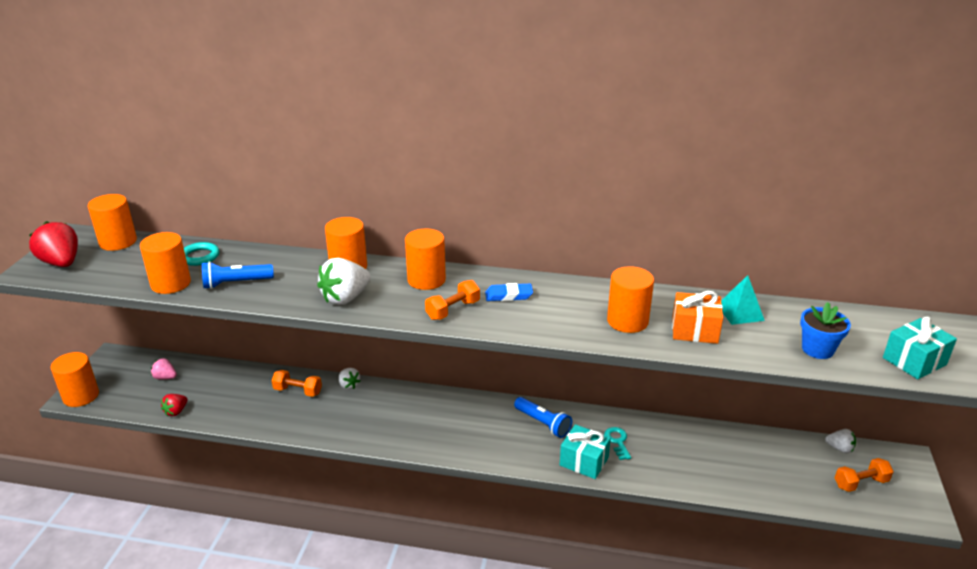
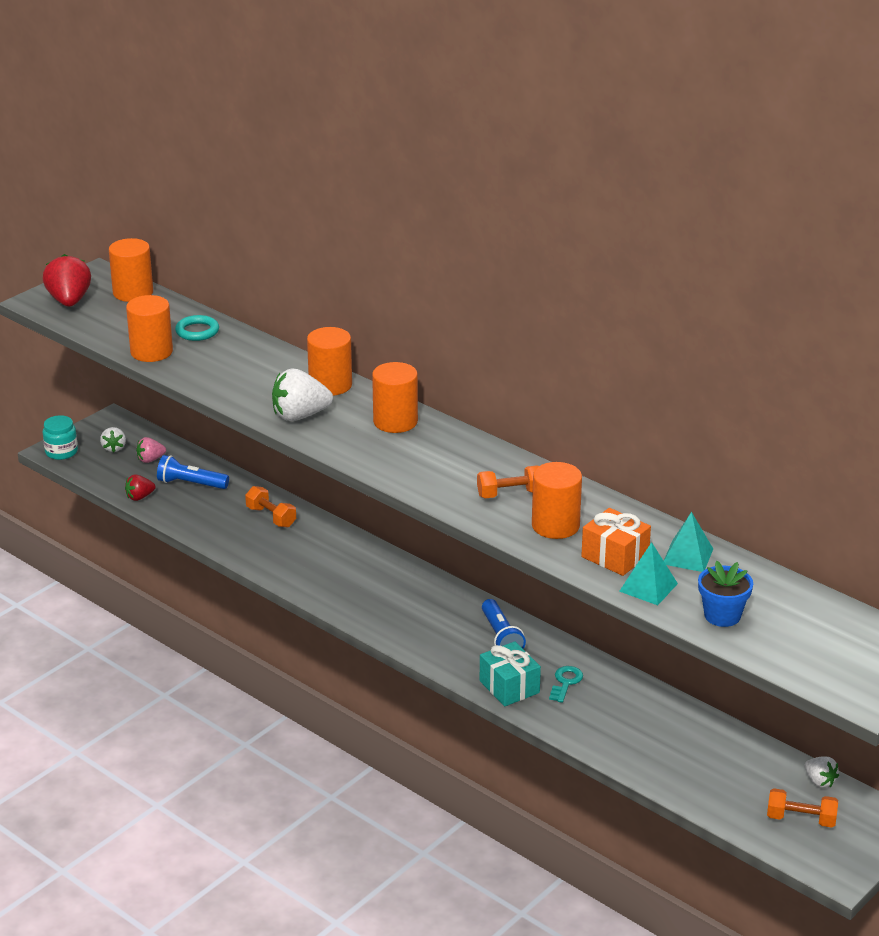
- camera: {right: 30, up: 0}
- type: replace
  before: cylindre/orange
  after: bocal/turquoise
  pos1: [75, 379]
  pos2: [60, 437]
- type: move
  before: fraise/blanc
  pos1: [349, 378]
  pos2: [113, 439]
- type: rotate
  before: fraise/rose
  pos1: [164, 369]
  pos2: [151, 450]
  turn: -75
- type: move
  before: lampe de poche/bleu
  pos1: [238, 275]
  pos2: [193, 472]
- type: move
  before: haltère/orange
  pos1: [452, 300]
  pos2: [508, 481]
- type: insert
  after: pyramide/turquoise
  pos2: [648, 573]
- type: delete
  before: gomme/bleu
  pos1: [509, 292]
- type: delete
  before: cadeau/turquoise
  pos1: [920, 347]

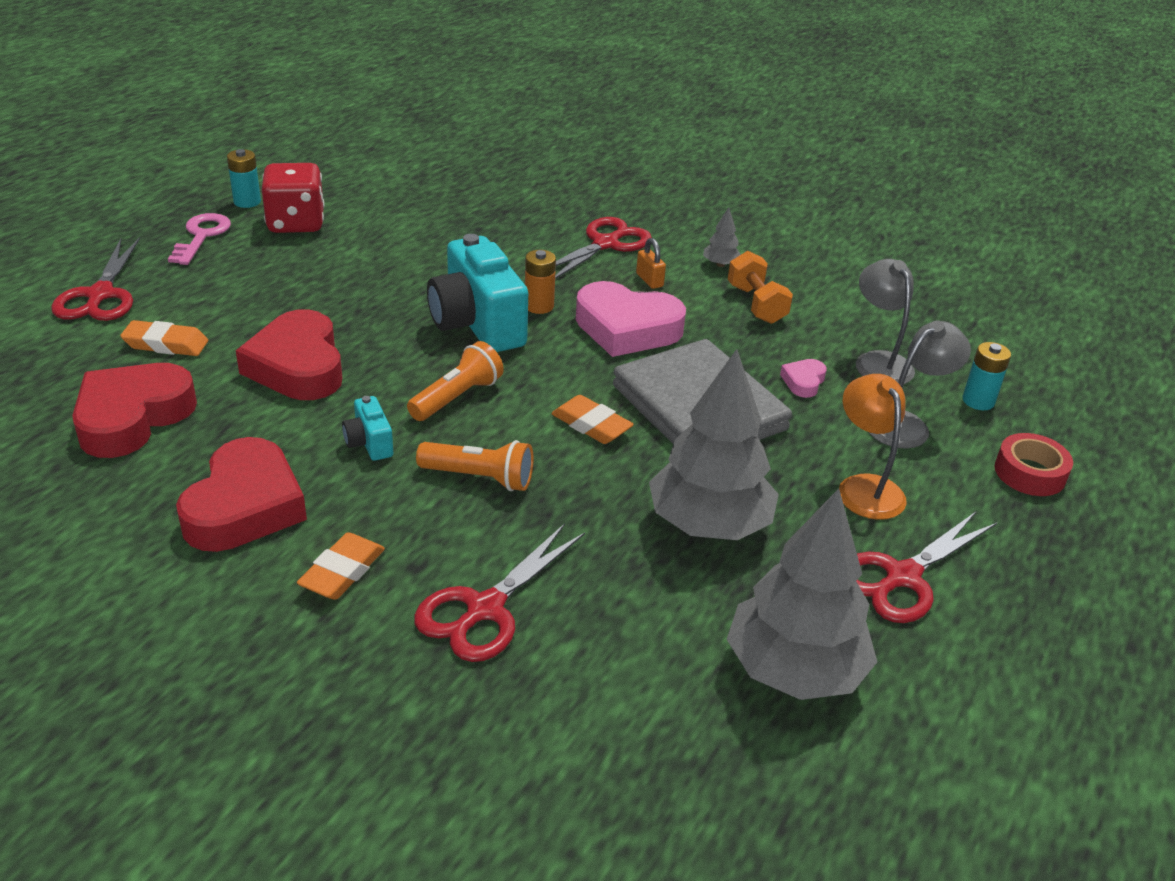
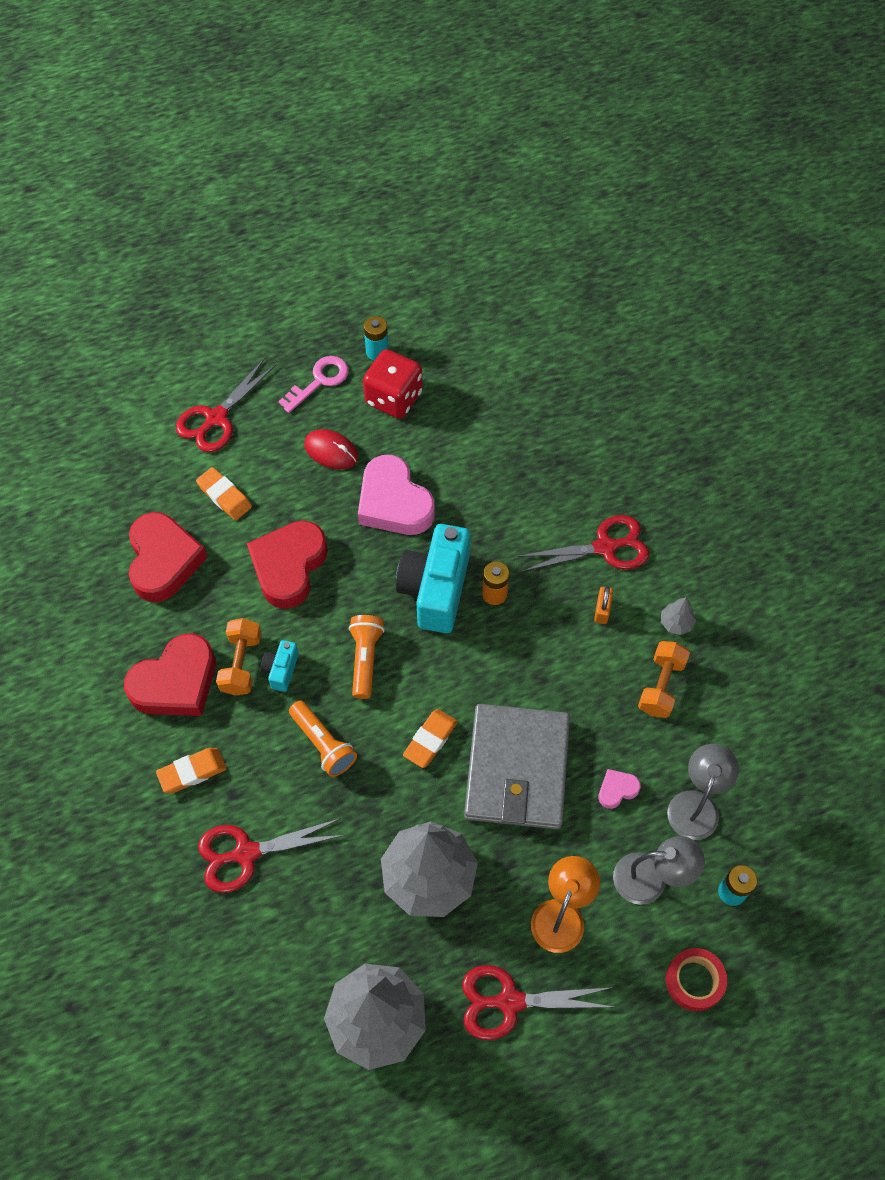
- camera: {right: 40, up: 25}
- type: rotate
  before: cœur/rouge
  pos1: [134, 410]
  pos2: [168, 557]
  turn: 105
- type: insert
  after: haltère/orange
  pos2: [238, 657]
- type: insert
  after: souris/rouge
  pos2: [331, 449]
- type: rotate
  before: lampe de poche/orange
  pos1: [455, 381]
  pos2: [367, 657]
  turn: -75
- type: move
  before: cœur/rose
  pos1: [631, 319]
  pos2: [396, 495]
- type: rotate
  before: gomme/orange
  pos1: [592, 419]
  pos2: [430, 738]
  turn: 45

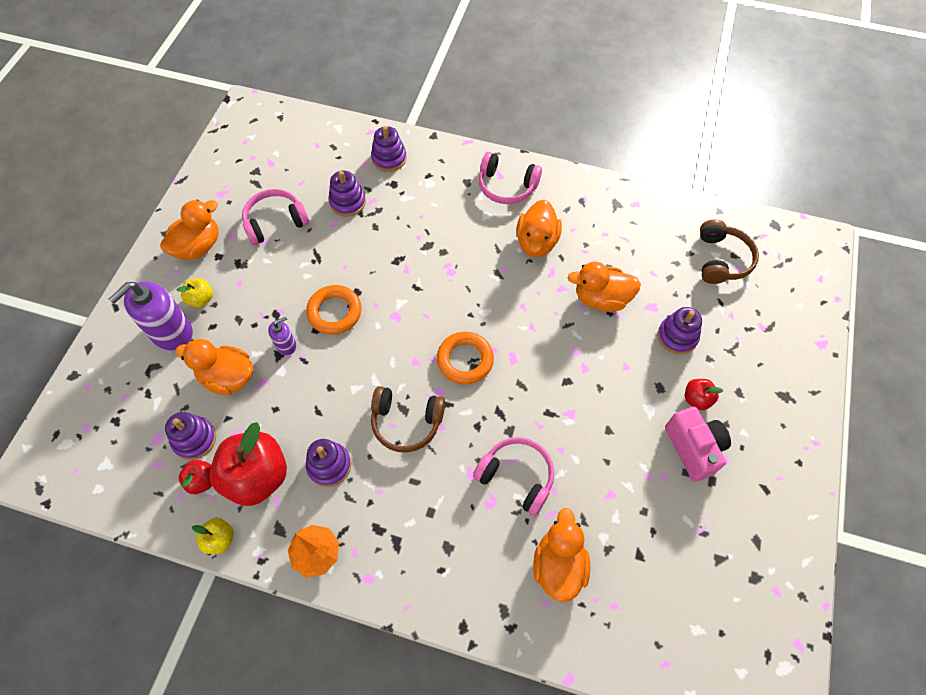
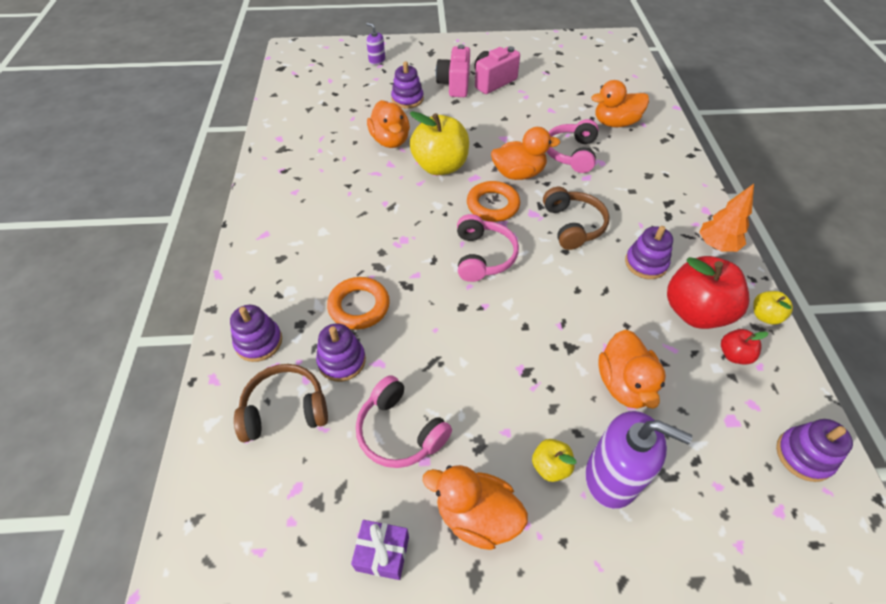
- camera: {right: -110, up: -10}
- type: move
  before: casque audio/marron
  pos1: [729, 251]
  pos2: [281, 403]
- type: move
  before: anneau/orange
  pos1: [334, 310]
  pos2: [358, 303]
- type: insert
  after: cadeau/violet
  pos2: [380, 550]
- type: move
  before: distributeur de savon/violet
  pos1: [282, 336]
  pos2: [375, 44]
- type: insert
  after: pomme/jaune
  pos2: [439, 143]
- type: replace
  before: pomme/rouge
  after: appareil photo/rose
  pos1: [704, 394]
  pos2: [453, 71]
- type: move
  before: casque audio/rose
  pos1: [510, 178]
  pos2: [488, 248]
- type: move
  before: canard/orange
  pos1: [539, 228]
  pos2: [525, 153]
- type: move
  before: jouet à empiler/violet
  pos1: [190, 436]
  pos2: [814, 450]

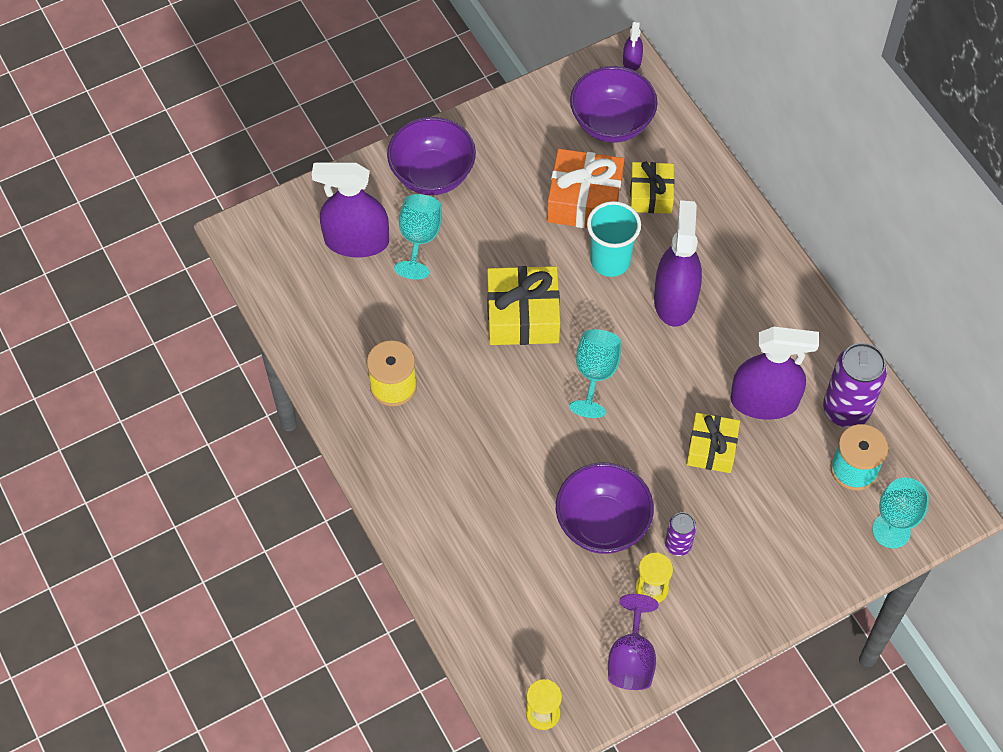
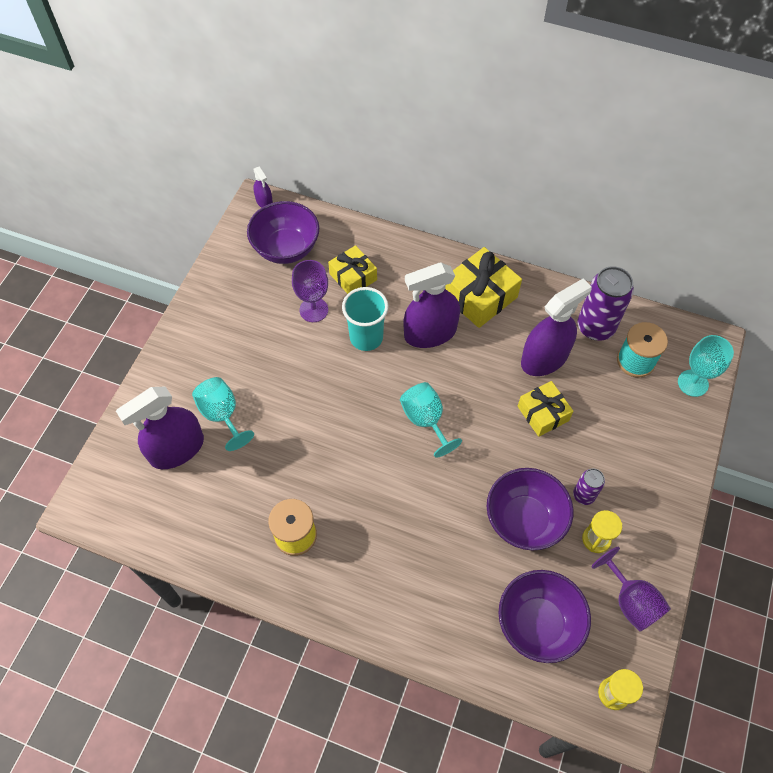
- camera: {right: -40, up: 0}
- type: replace
  before: cadeau/orange
  after: verre à pied/violet
  pos1: [585, 188]
  pos2: [310, 291]
- type: rotate
  before: vaporisateur/violet
  pos1: [678, 263]
  pos2: [432, 305]
  turn: -75
- type: move
  before: cadeau/jaune
  pos1: [523, 305]
  pos2: [483, 287]
- type: move
  before: bol/violet
  pos1: [431, 156]
  pos2: [544, 616]

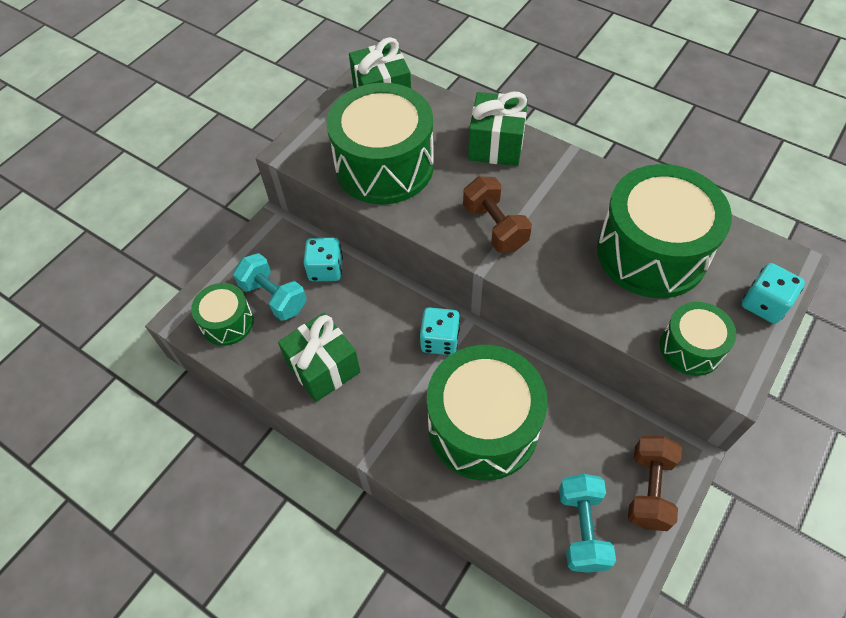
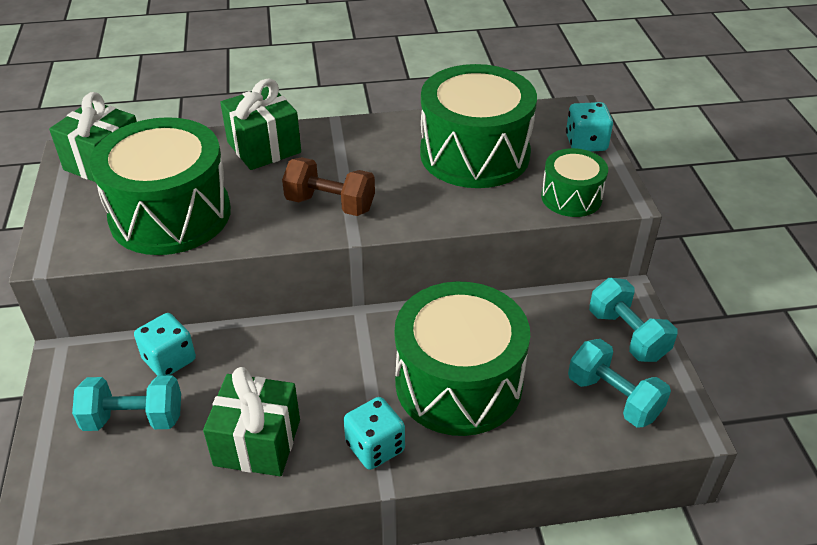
- camera: {right: -45, up: -15}
- type: move
  before: dé/turquoise
  pos1: [440, 331]
  pos2: [374, 433]
- type: recolor
  before: haltère/marron
  after: haltère/turquoise
  pos1: [655, 483]
  pos2: [633, 320]
- type: delete
  before: tambour/vert
  pos1: [222, 314]

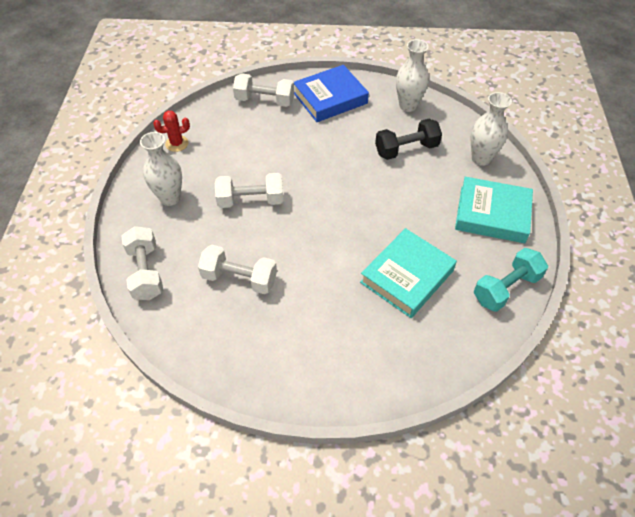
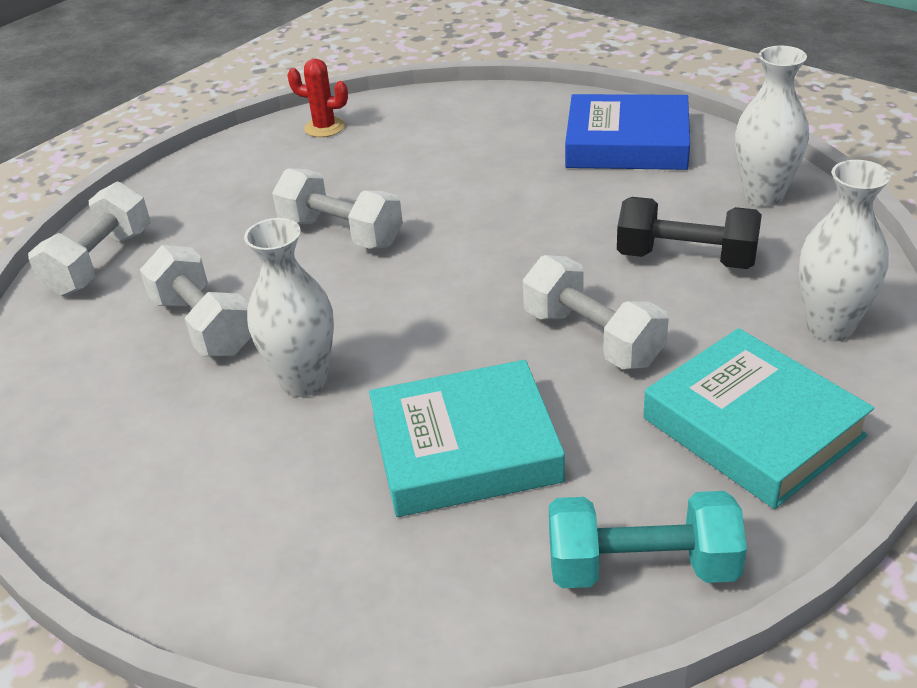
- camera: {right: 40, up: -15}
- type: move
  before: vase/blanc
  pos1: [161, 169]
  pos2: [289, 307]
- type: move
  before: haltère/blanc
  pos1: [263, 90]
  pos2: [596, 312]

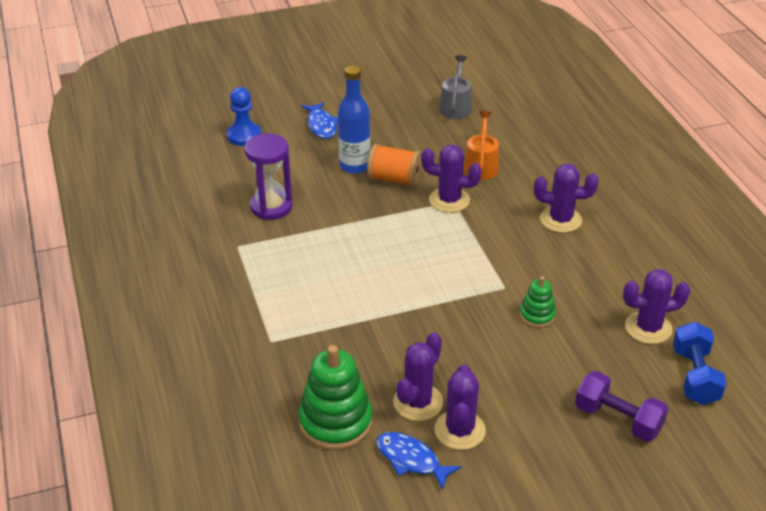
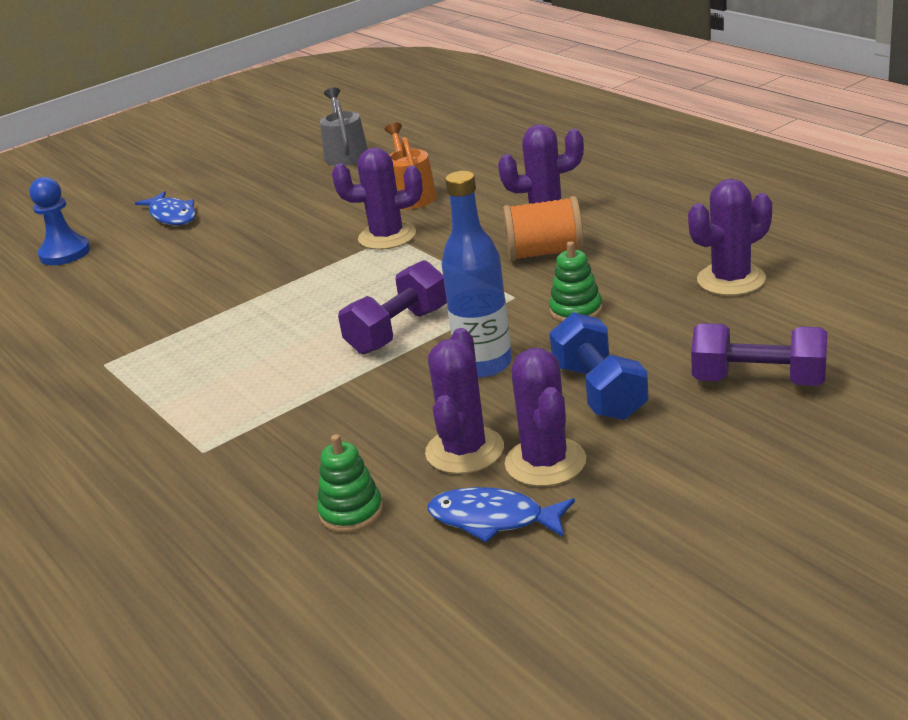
- camera: {right: -15, up: -10}
- type: resize
  before: jouet à empiler/vert
  pos1: [335, 397]
  pos2: [350, 483]
  scale: 0.53
- type: insert
  after: haltère/violet
  pos2: [392, 307]
- type: move
  before: bouteille/bleu
  pos1: [354, 119]
  pos2: [476, 274]
- type: move
  before: bobine/orange
  pos1: [394, 165]
  pos2: [543, 228]
- type: move
  before: haltère/bleu
  pos1: [700, 363]
  pos2: [599, 366]
- type: delete
  before: sablier/violet
  pos1: [268, 176]

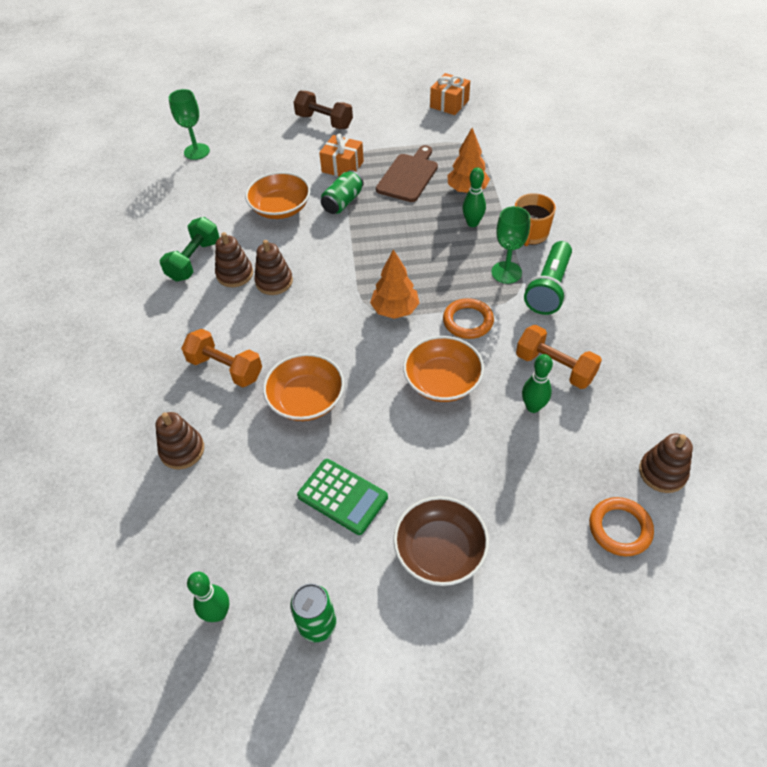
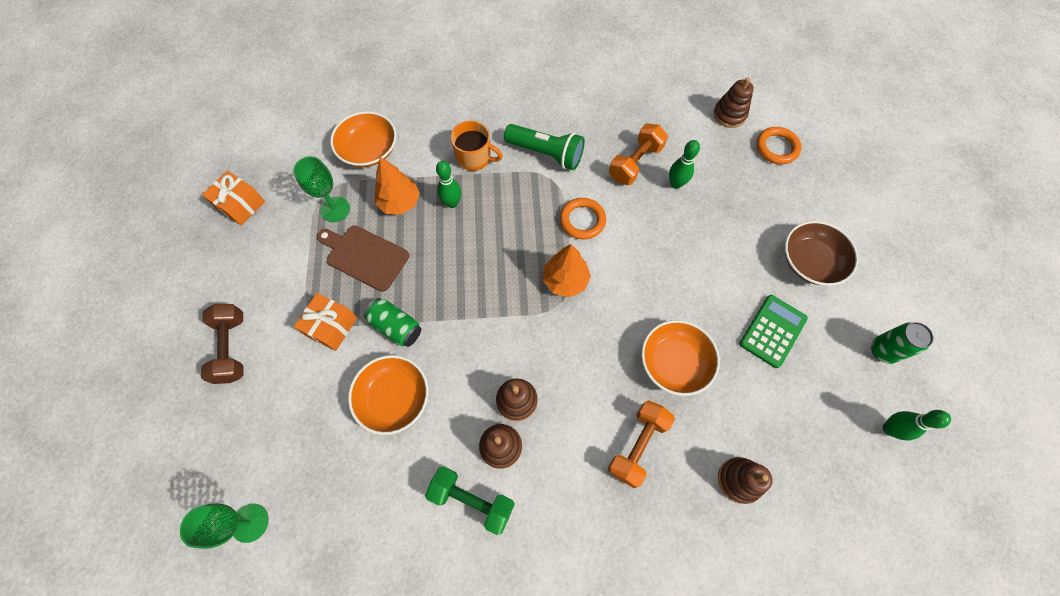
- camera: {right: -90, up: 15}
- type: rotate
  before: haltère/marron
  pos1: [323, 110]
  pos2: [222, 344]
  turn: -45
- type: move
  before: verre à pied/vert
  pos1: [510, 245]
  pos2: [321, 189]
- type: move
  before: bol/orange
  pos1: [443, 369]
  pos2: [363, 139]

